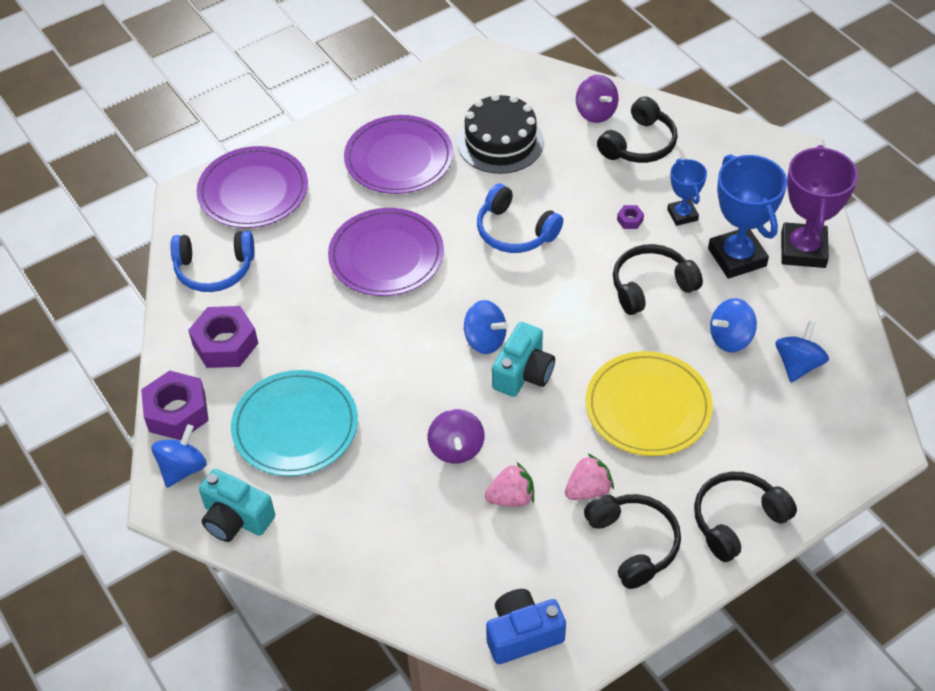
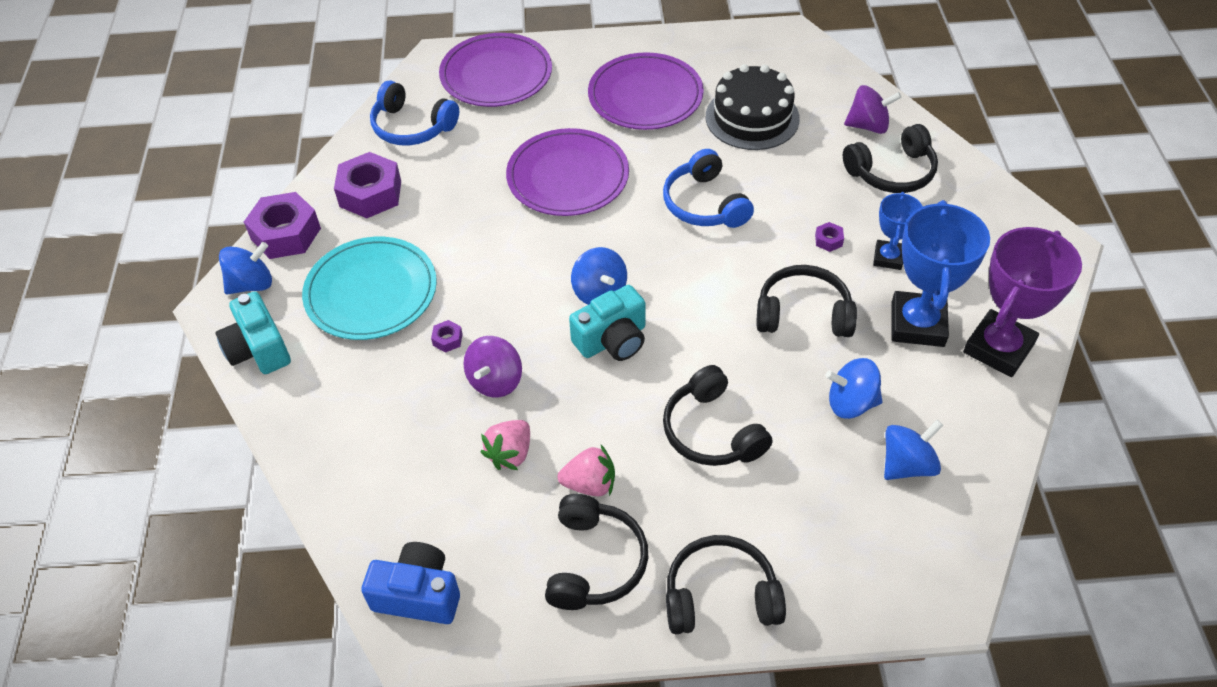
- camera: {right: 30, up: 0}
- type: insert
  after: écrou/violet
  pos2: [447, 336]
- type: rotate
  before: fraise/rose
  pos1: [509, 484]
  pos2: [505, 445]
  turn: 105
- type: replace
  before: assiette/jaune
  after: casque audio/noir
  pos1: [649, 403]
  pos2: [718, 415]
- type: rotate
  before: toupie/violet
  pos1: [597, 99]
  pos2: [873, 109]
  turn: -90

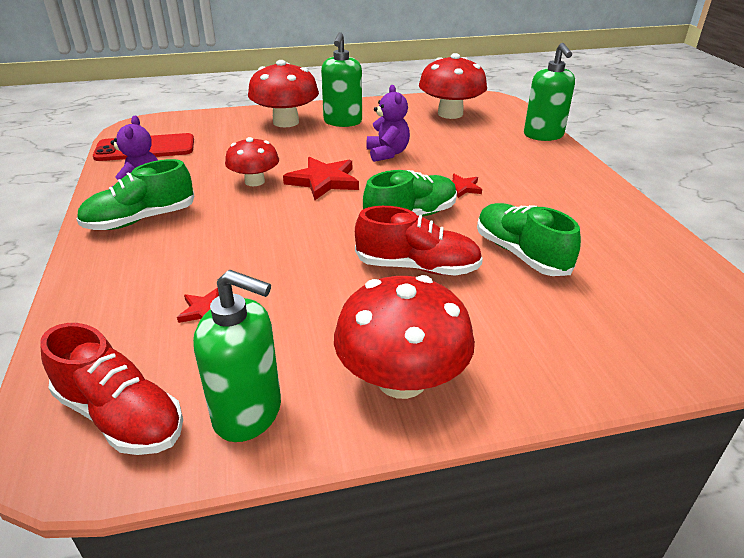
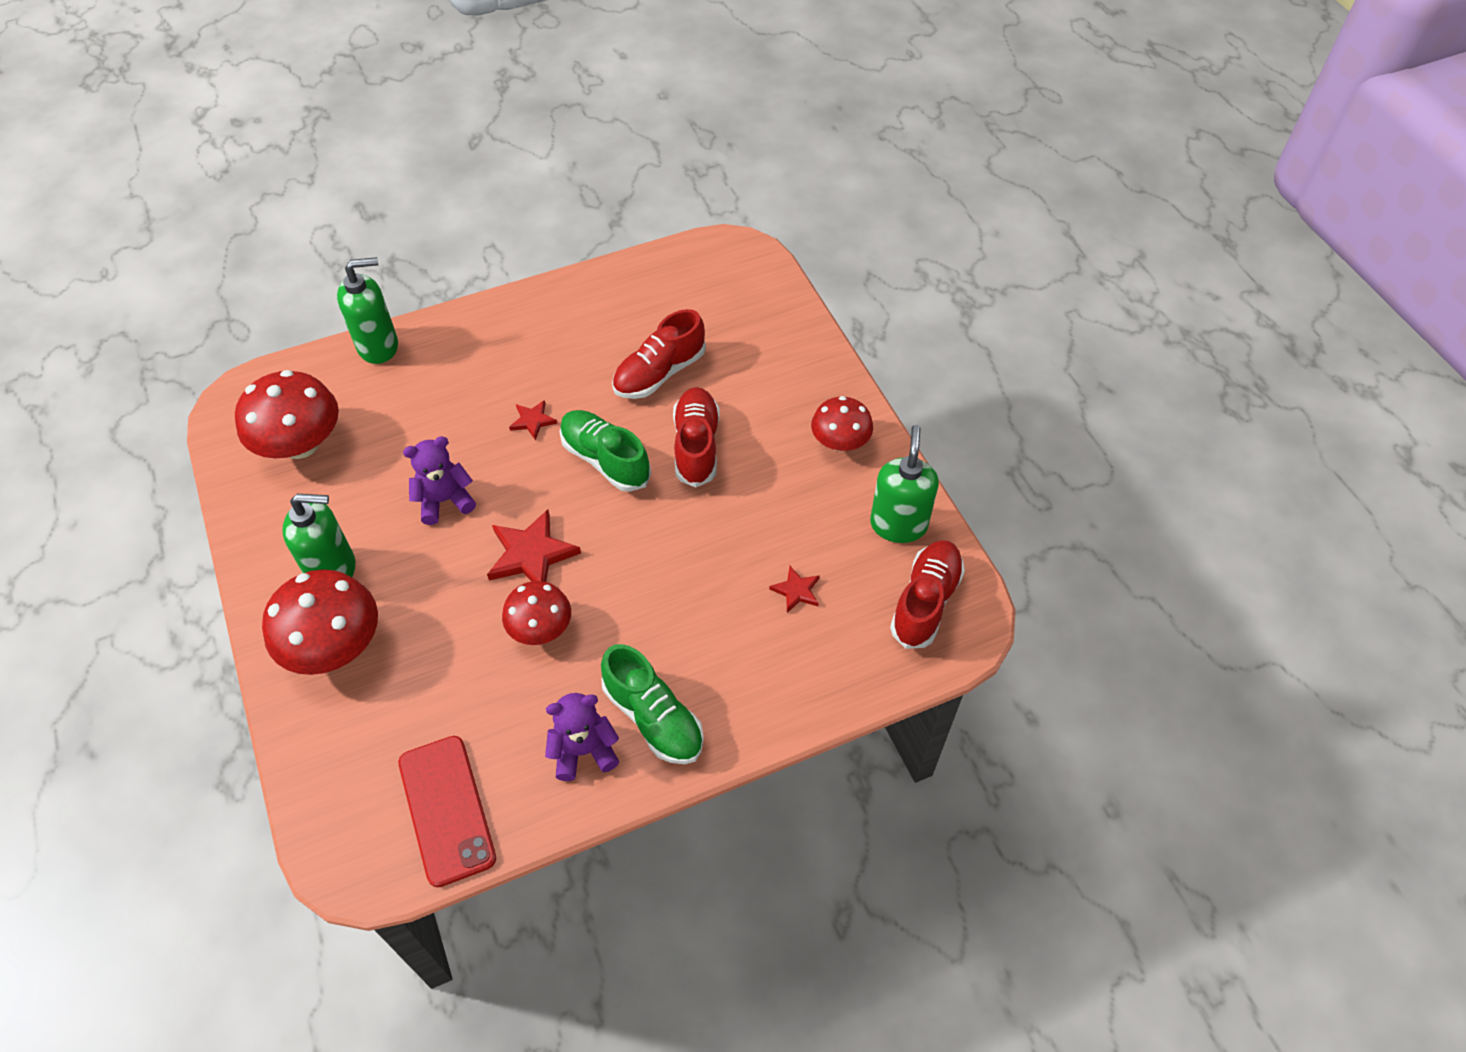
- camera: {right: -100, up: 20}
- type: recolor
  before: chaussure/vert
  after: chaussure/rouge
  pos1: [529, 239]
  pos2: [659, 354]
- type: resize
  before: champignon/rouge
  pos1: [404, 337]
  pos2: [842, 423]
  scale: 0.63

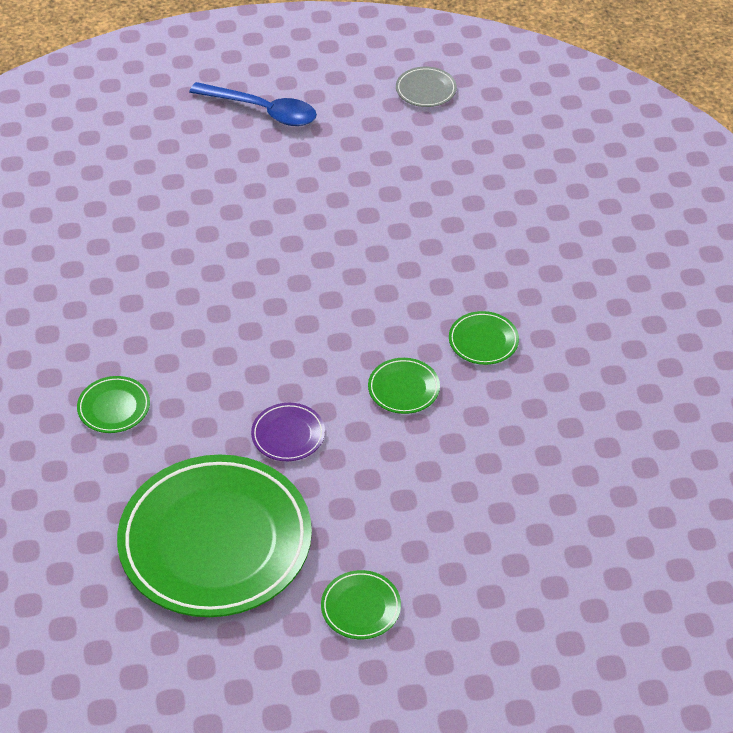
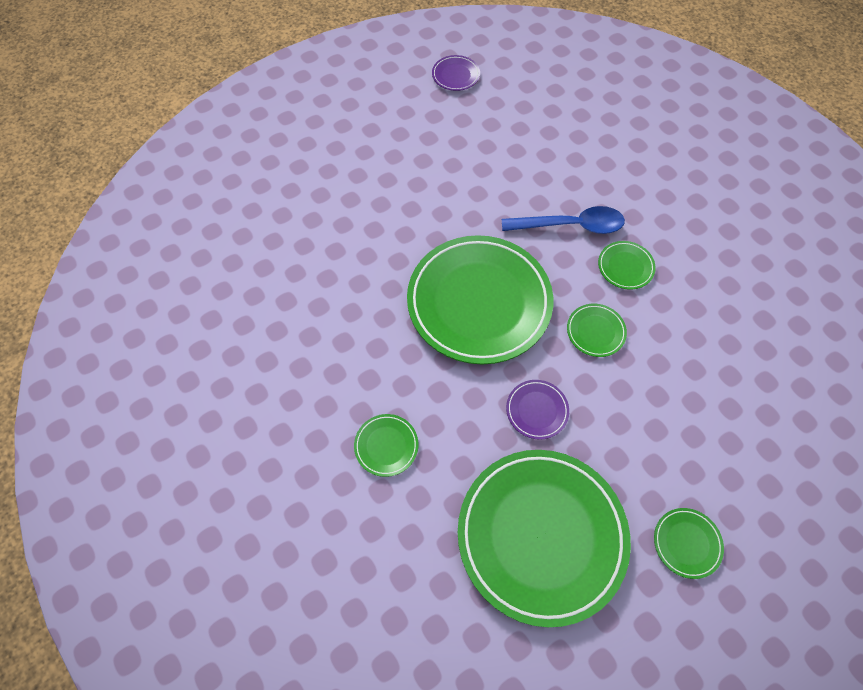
- camera: {right: -25, up: 15}
- type: insert
  after: assiette/vert
  pos2: [480, 300]
- type: recolor
  before: assiette/gris
  after: assiette/violet
  pos1: [426, 87]
  pos2: [456, 73]
- type: move
  before: cuillère/bleu
  pos1: [253, 104]
  pos2: [563, 220]

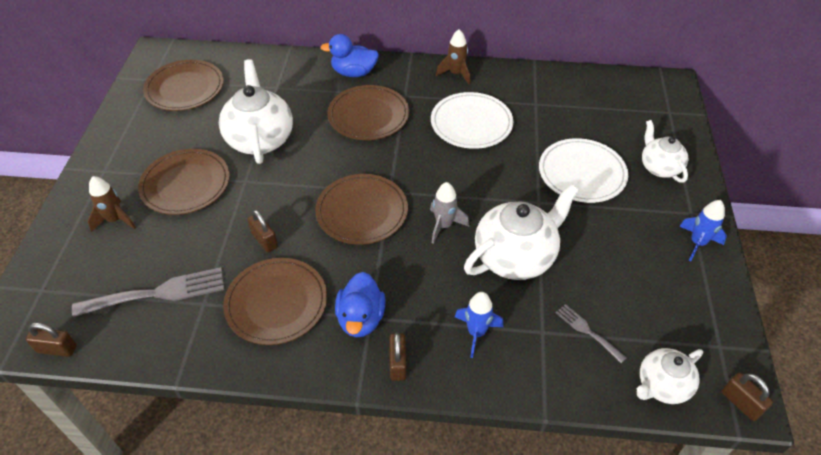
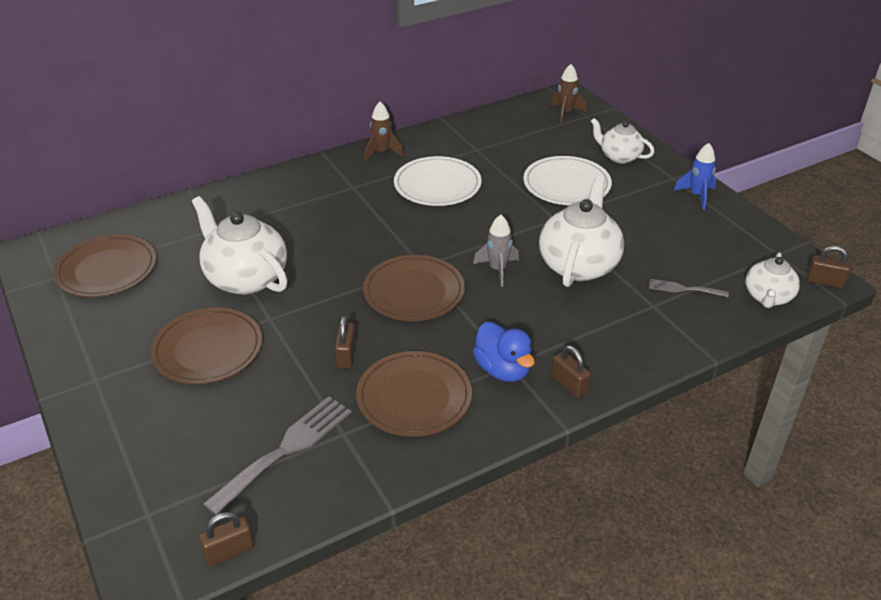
- camera: {right: -35, up: -10}
- type: rotate
  before: cadenas/marron
  pos1: [262, 231]
  pos2: [345, 342]
  turn: 75
- type: move
  before: fusée/marron
  pos1: [112, 204]
  pos2: [568, 94]
- type: delete
  before: canard/bleu
  pos1: [350, 55]
- type: delete
  before: assiette/marron
  pos1: [368, 112]
- type: delete
  before: fusée/bleu
  pos1: [479, 325]

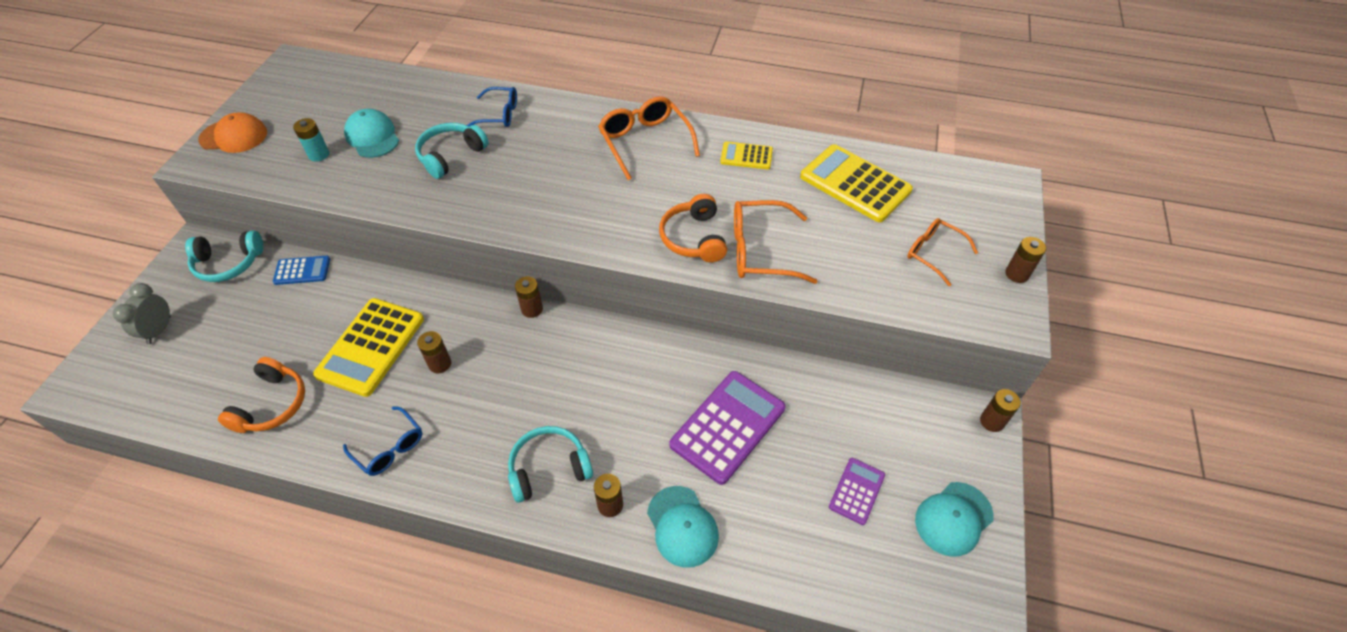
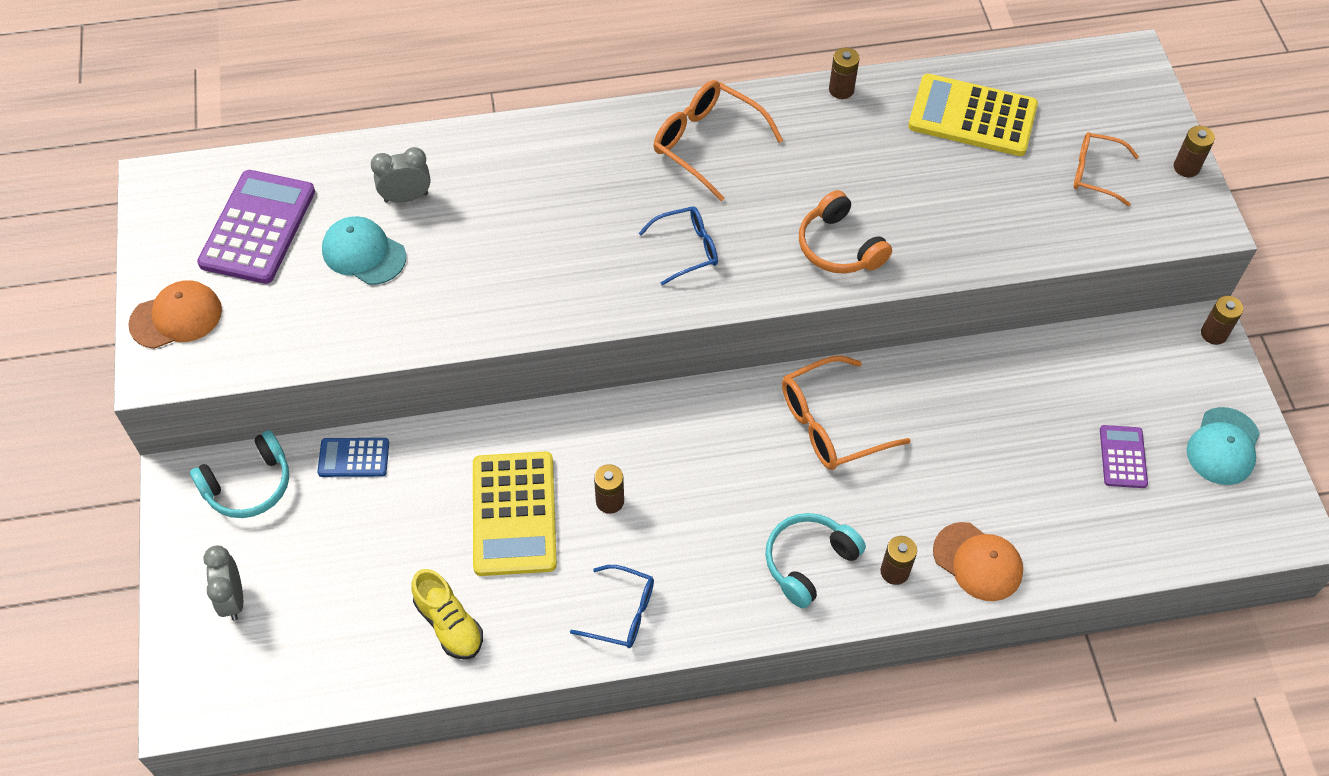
- camera: {right: -25, up: 5}
- type: move
  before: calculatrice/violet
  pos1: [727, 428]
  pos2: [256, 227]
- type: rotate
  before: calculatrice/bleu
  pos1: [301, 270]
  pos2: [353, 457]
  turn: -150
- type: insert
  after: réveil/gris
  pos2: [401, 175]
- type: replace
  before: casque audio/orange
  after: chaussure/jaune
  pos1: [261, 395]
  pos2: [447, 614]
- type: move
  before: lunettes/bleu
  pos1: [492, 107]
  pos2: [678, 245]
- type: move
  before: lunettes/orange
  pos1: [776, 242]
  pos2: [846, 413]
- type: move
  before: pile/marron
  pos1: [529, 297]
  pos2: [844, 73]
- type: recolor
  before: casquette/turquoise
  after: casquette/orange
  pos1: [683, 527]
  pos2: [978, 561]
- type: delete
  before: pile/turquoise
  pos1: [311, 140]
- type: delete
  before: casque audio/turquoise
  pos1: [452, 151]
- type: delete
  before: calculatrice/jaune
  pos1: [746, 155]

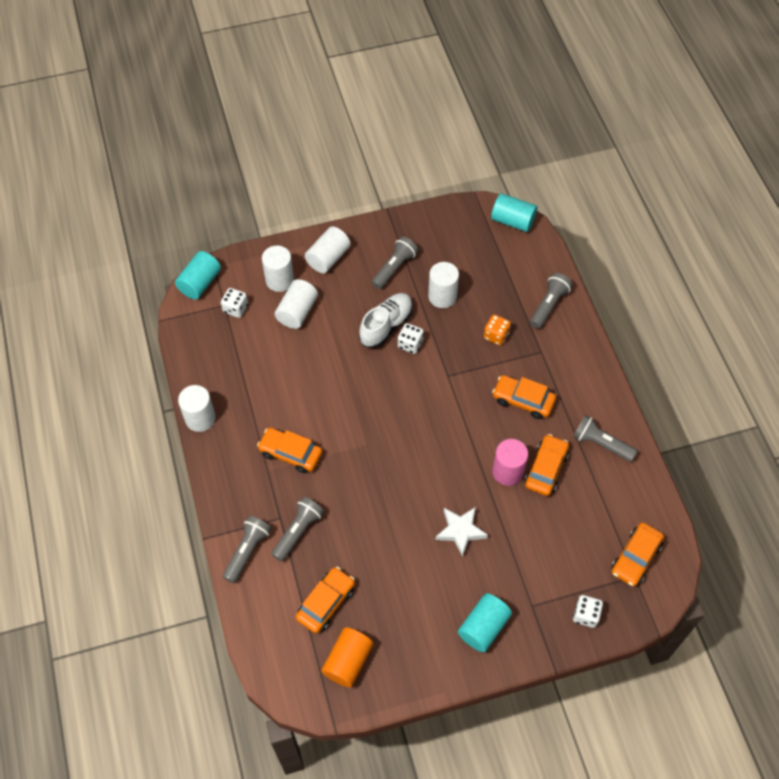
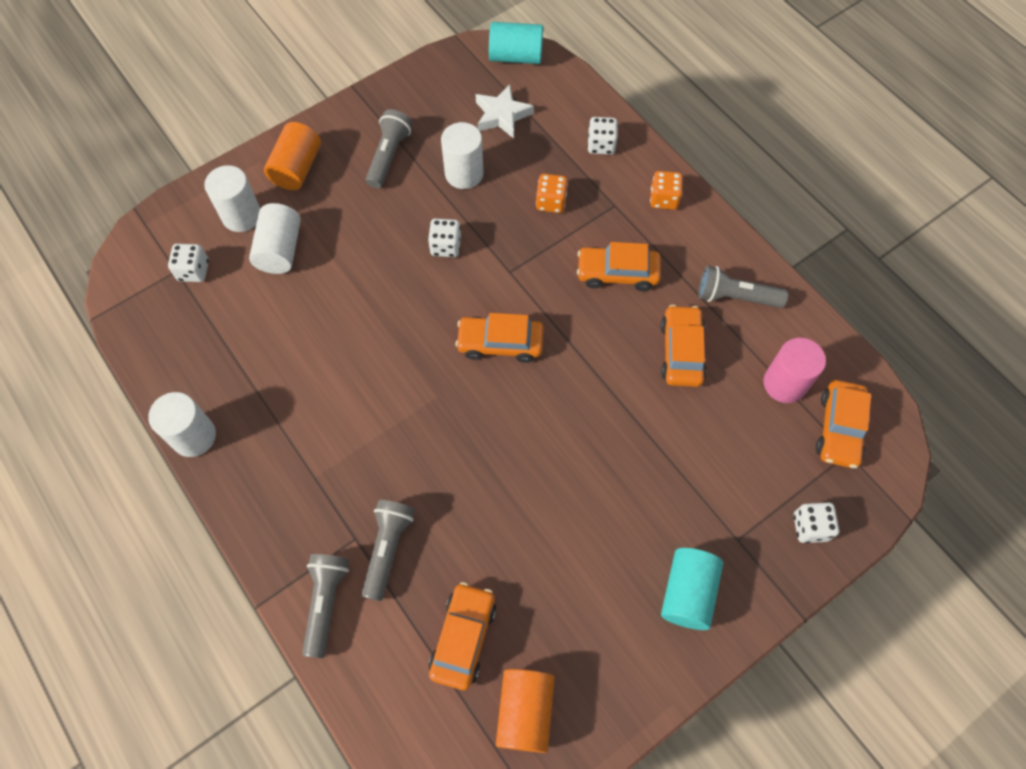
- camera: {right: -20, up: 5}
- type: recolor
  before: cylindre/blanc
  after: cylindre/orange
  pos1: [328, 249]
  pos2: [292, 156]
- type: move
  before: voiture/orange
  pos1: [290, 450]
  pos2: [499, 338]
- type: move
  before: étoile/blanc
  pos1: [462, 532]
  pos2: [505, 111]
- type: replace
  before: lampe de poche/gris
  after: dé/blanc
  pos1: [551, 301]
  pos2: [602, 136]
- type: insert
  after: dé/orange
  pos2: [666, 190]
- type: move
  before: cylindre/rose
  pos1: [510, 462]
  pos2: [794, 370]
- type: delete
  before: cylindre/turquoise
  pos1: [198, 275]
- type: delete
  before: chaussure/blanc
  pos1: [386, 320]

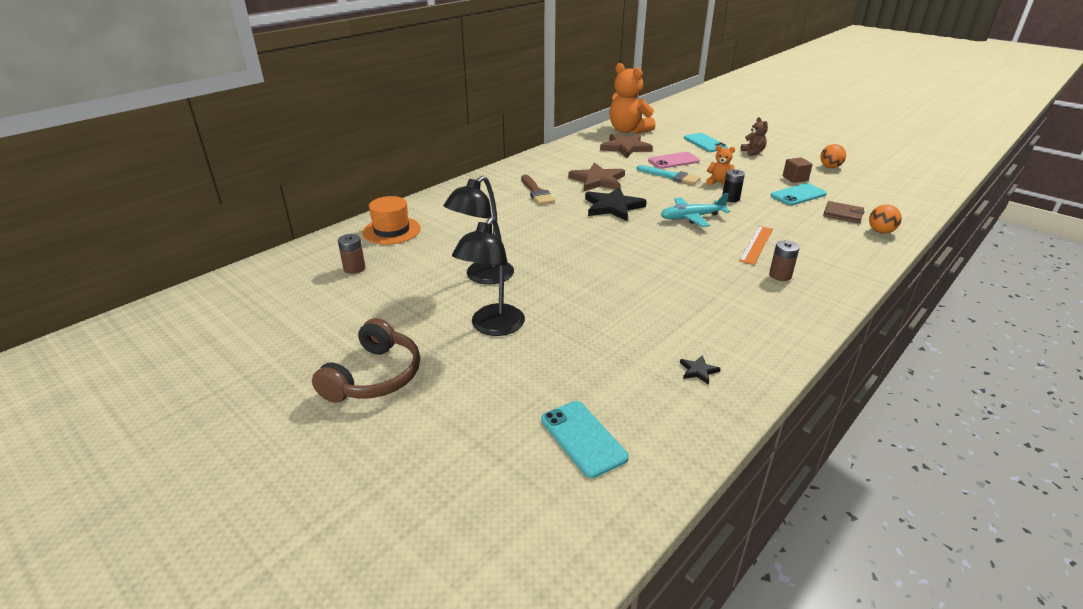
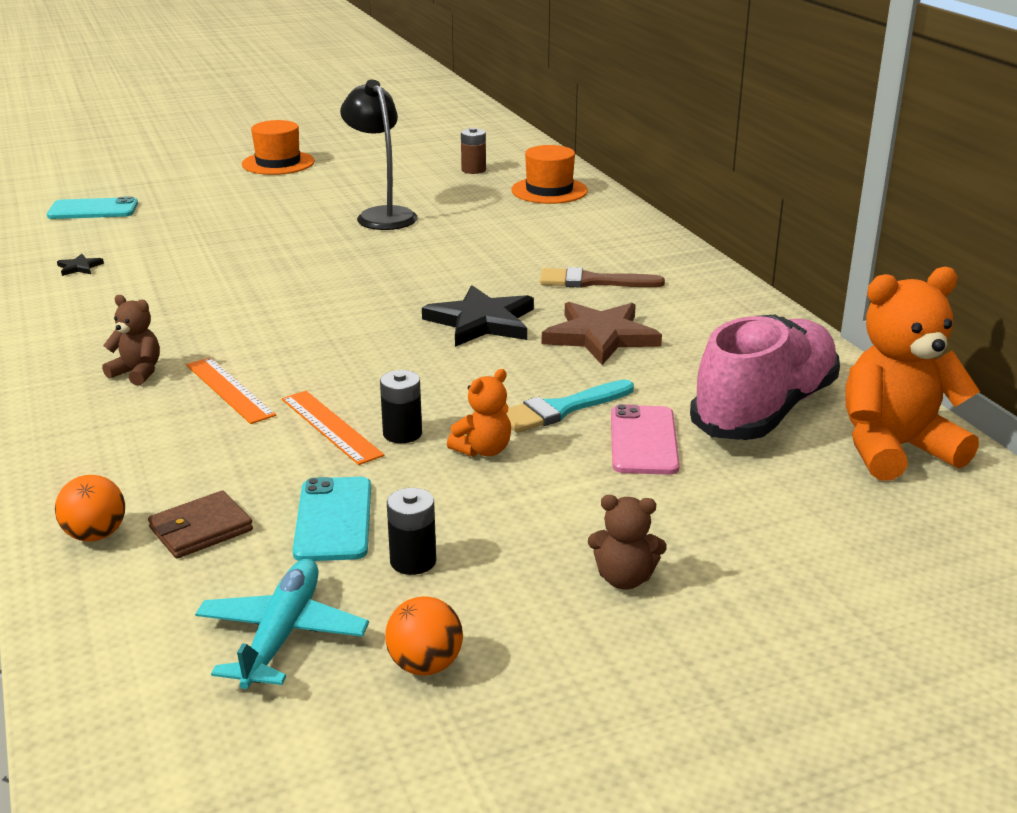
- camera: {right: 115, up: -5}
- type: replace
  before: pile/marron
  after: ours en peluche/marron
  pos1: [784, 260]
  pos2: [131, 340]
- type: move
  before: avion/turquoise
  pos1: [695, 210]
  pos2: [282, 624]
- type: replace
  before: casque audio/marron
  after: chapeau/orange
  pos1: [366, 360]
  pos2: [278, 147]
- type: insert
  after: règle/orange
  pos2: [333, 428]
- type: replace
  before: cube/marron
  after: pile/noir
  pos1: [798, 170]
  pos2: [411, 531]
- type: replace
  before: étoile/marron
  after: chaussure/rose
  pos1: [626, 146]
  pos2: [765, 377]
- type: delete
  before: lampe/noir
  pos1: [488, 276]
- type: delete
  before: téléphone/turquoise
  pos1: [706, 142]

